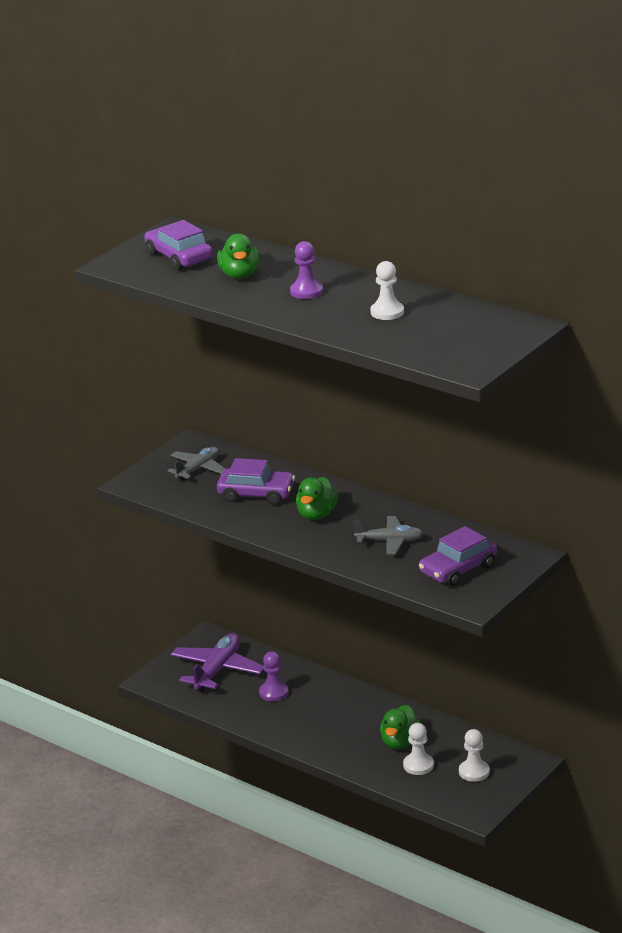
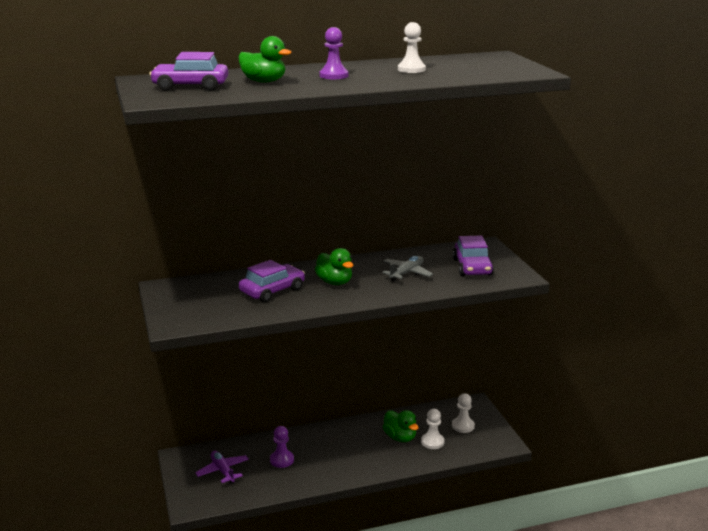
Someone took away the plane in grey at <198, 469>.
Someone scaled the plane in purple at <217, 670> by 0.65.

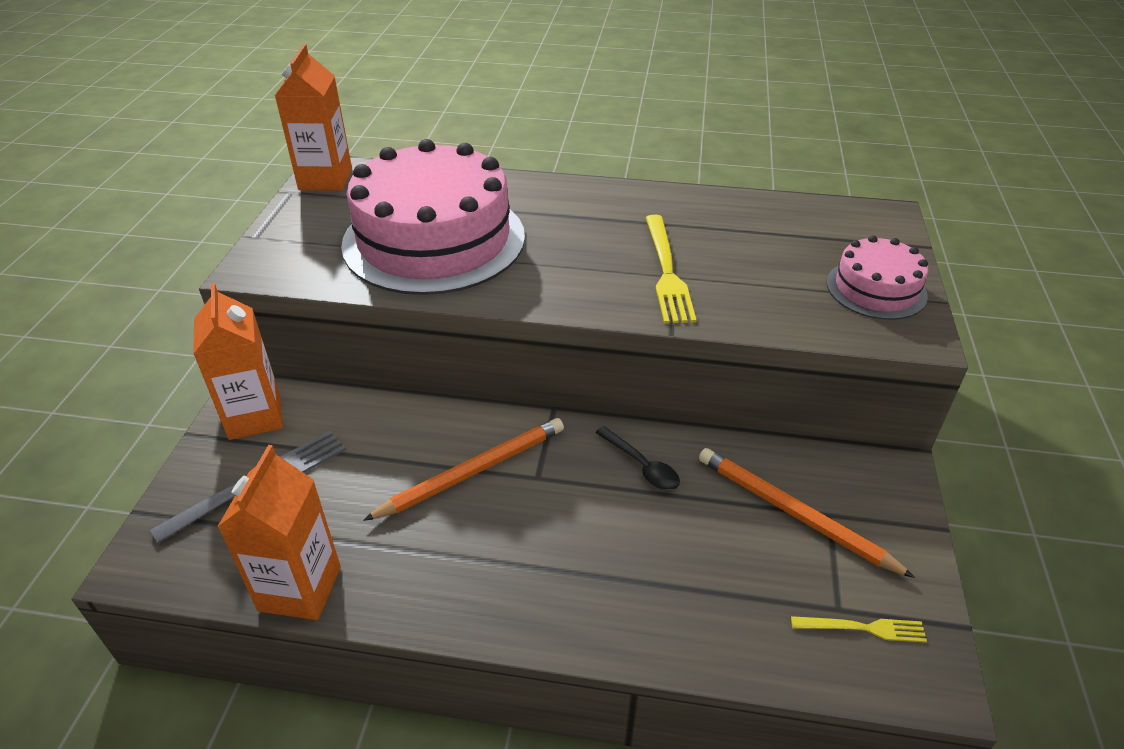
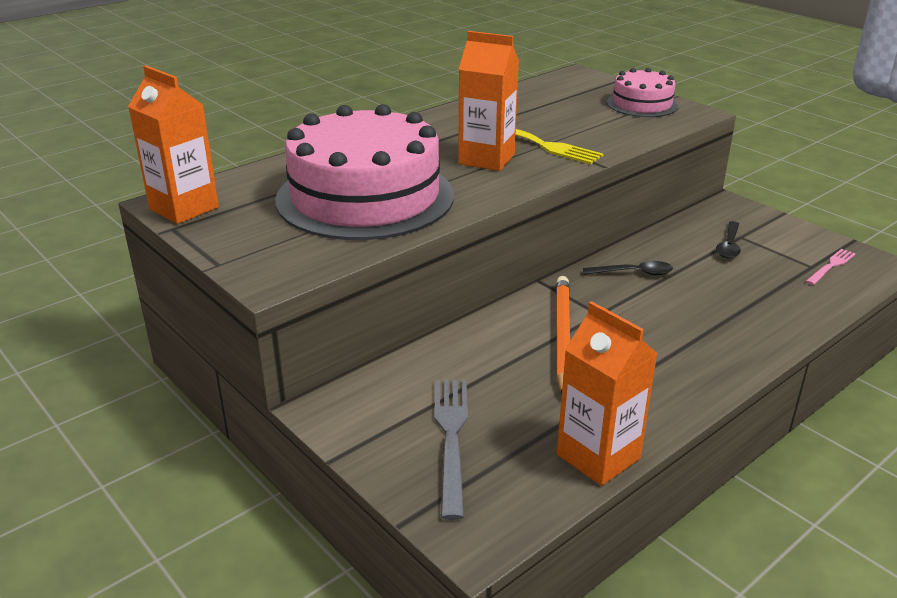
Someone carried the carton in orange from <255, 417> to <486, 159>.
Someone swapped the pencil in orange at <793, 513> for the spoon in black at <729, 246>.
Someone repainted the fork in yellow at <863, 628>, which became the fork in pink at <831, 266>.

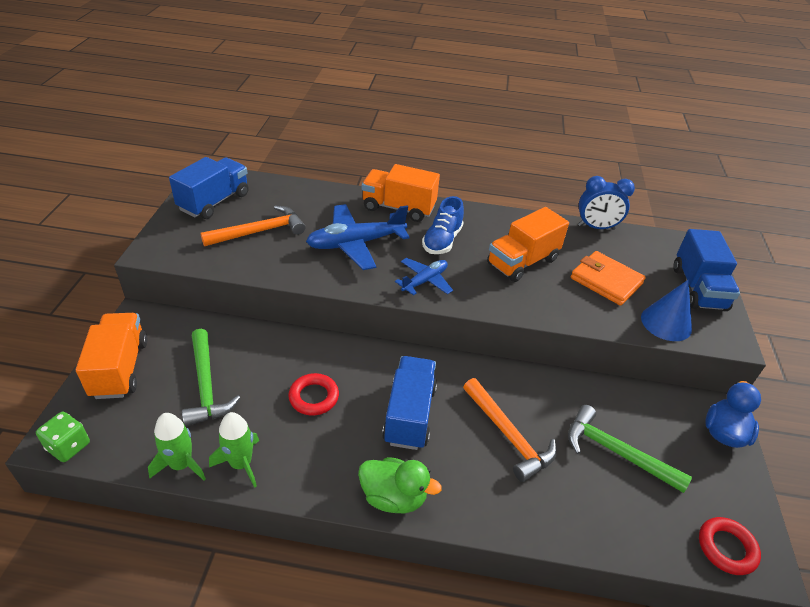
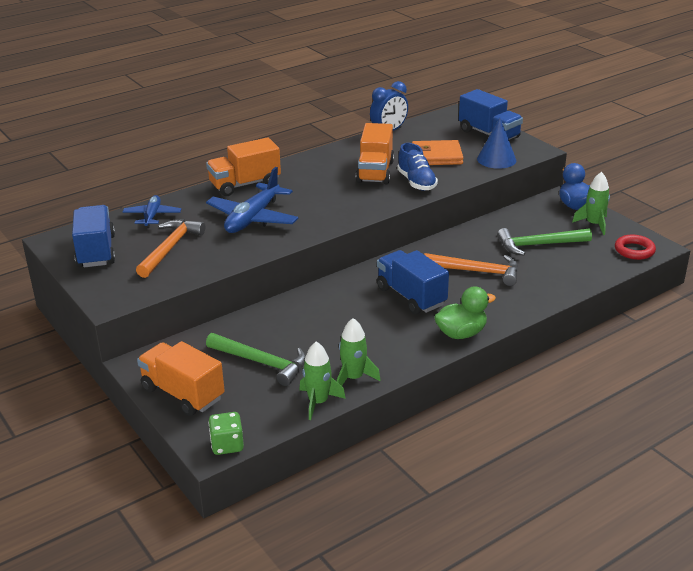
Someone took away the ring in red at <314, 397>.
Someone put down the rocket in green at <594, 224>.
Someone carried the plane in blue from <425, 281> to <152, 216>.
Someone carried the shoe in blue from <442, 241> to <416, 182>.

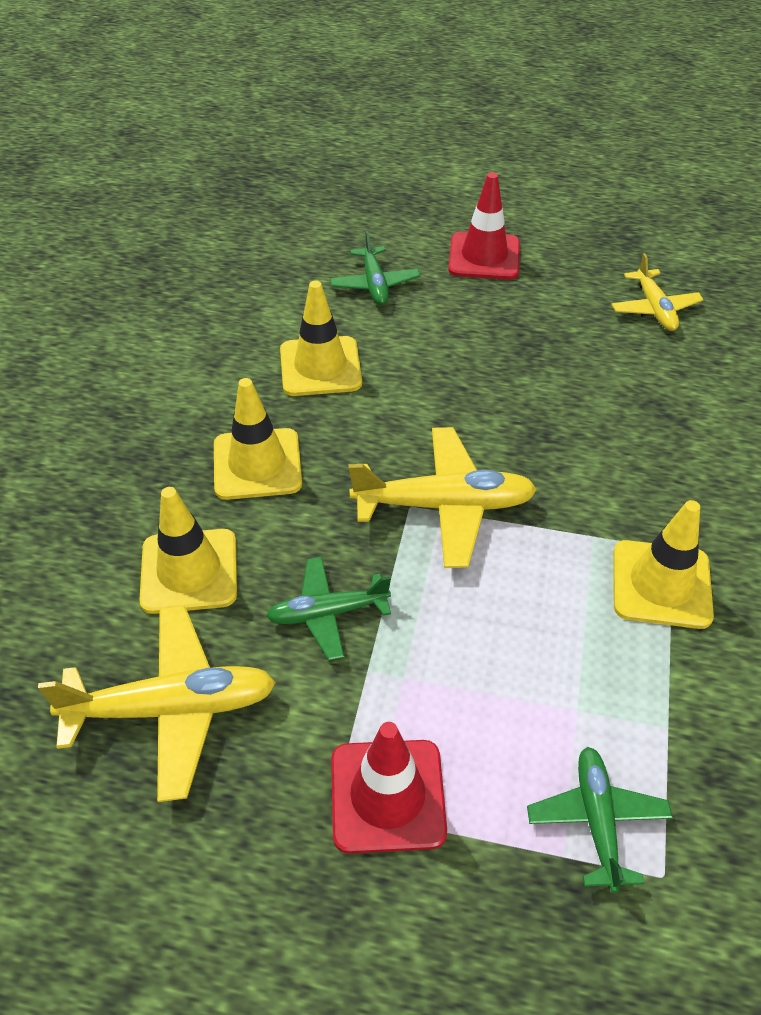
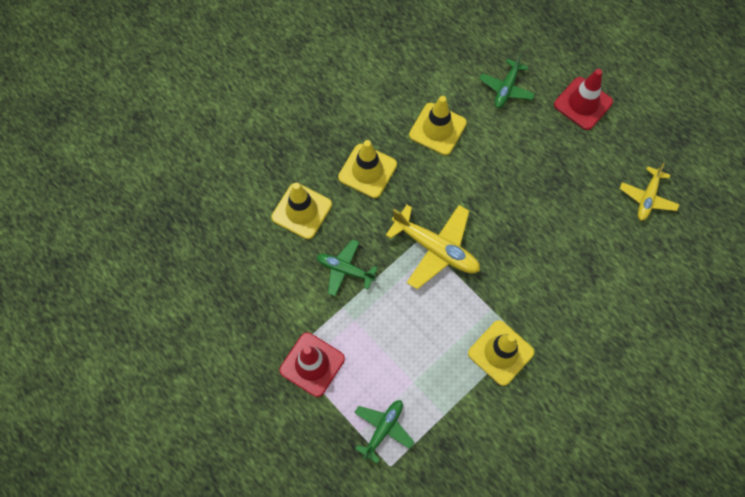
Someone took away the plane in yellow at <173, 708>.

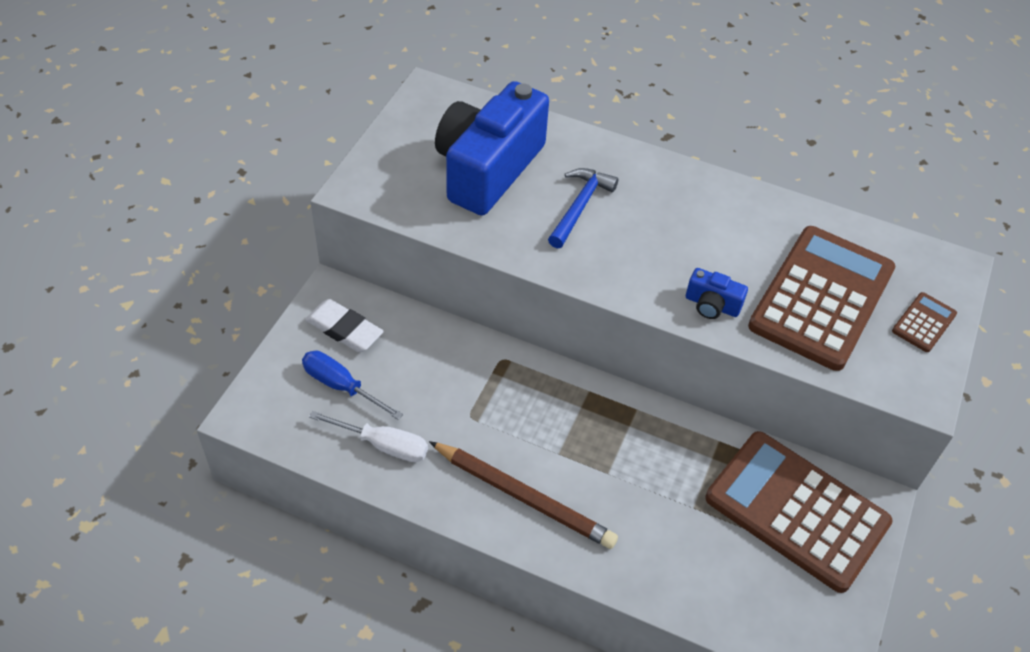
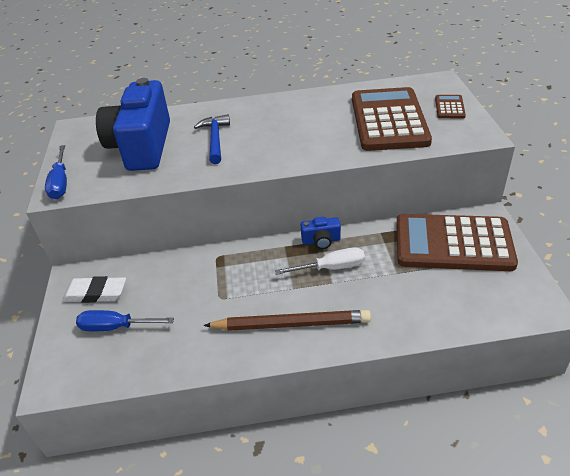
Someone put down the screwdriver in blue at <60, 183>.
Someone carried the screwdriver in white from <383, 445> to <331, 268>.
Someone carried the camera in blue from <712, 305> to <321, 241>.

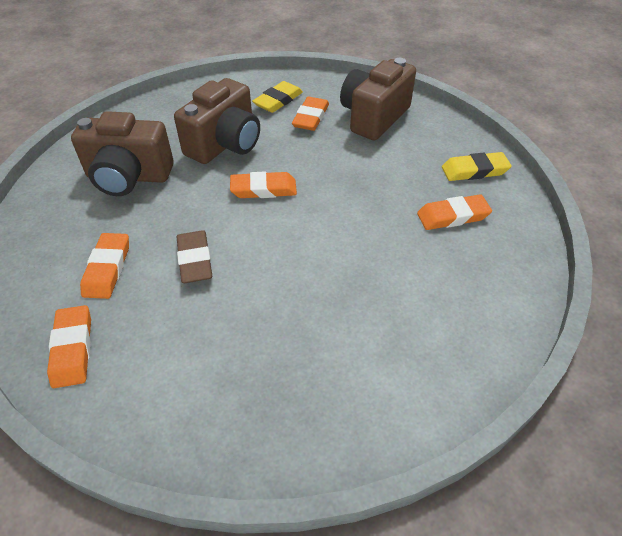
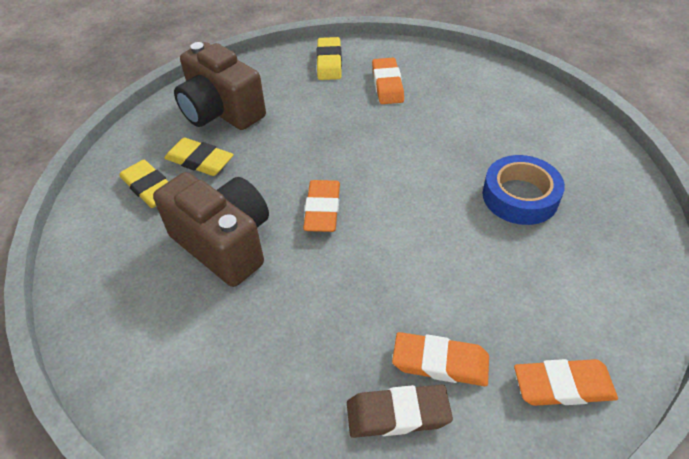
Someone took away the camera in brown at <129, 177>.
Someone put down the tape in blue at <520, 196>.
Someone carried the eraser in brown from <195, 260> to <397, 414>.
Someone repainted the eraser in orange at <311, 117>, which became the eraser in yellow at <200, 161>.

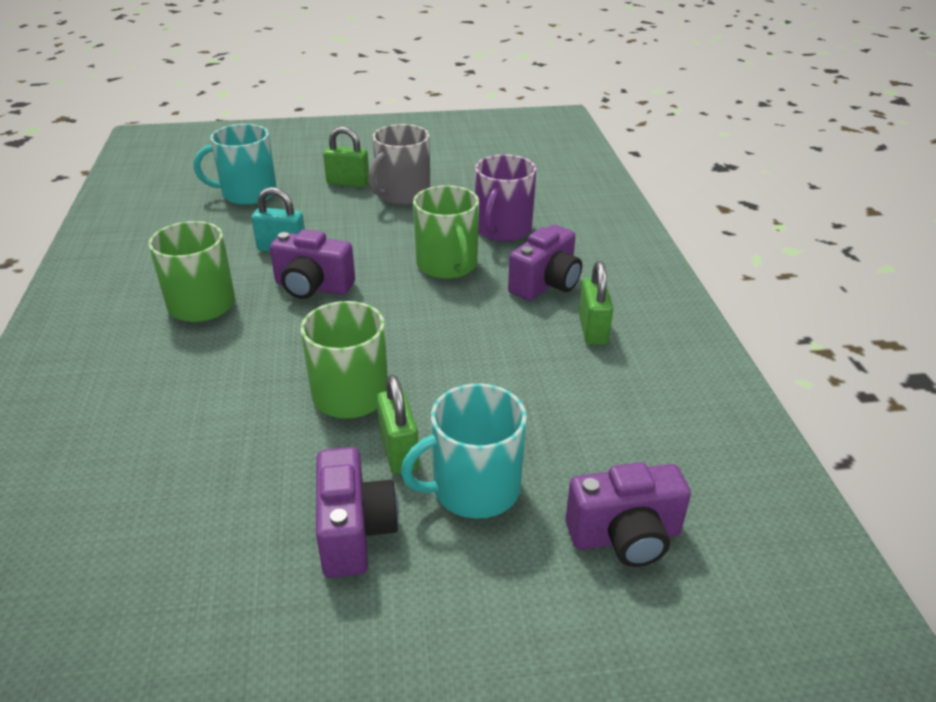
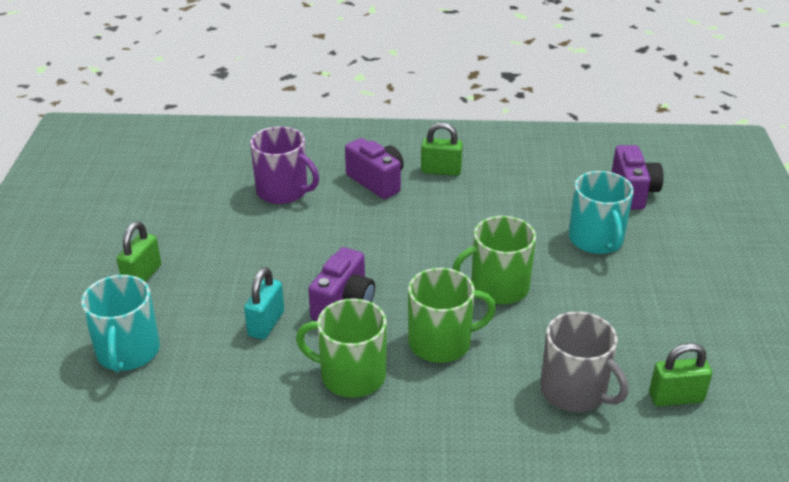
Someone took away the camera in purple at <354, 532>.
Someone carried the mug in grey from <402, 194> to <575, 391>.
Someone carried the padlock in green from <399, 451> to <676, 398>.
Someone carried the mug in green from <447, 265> to <442, 342>.

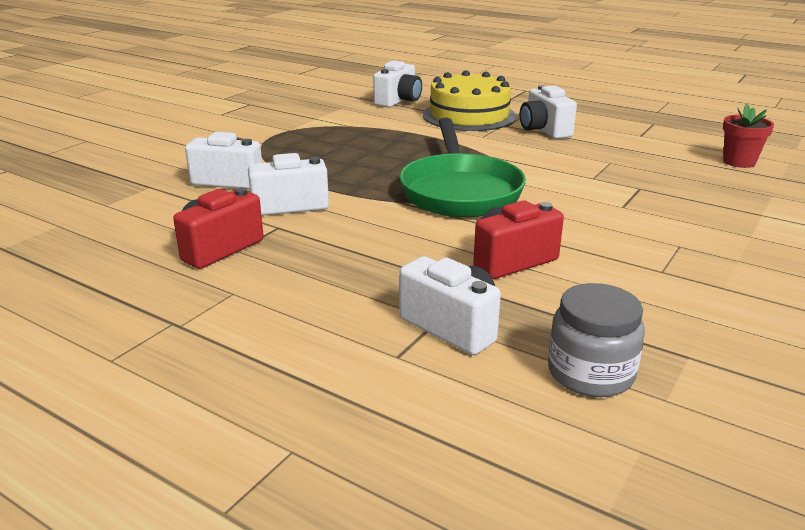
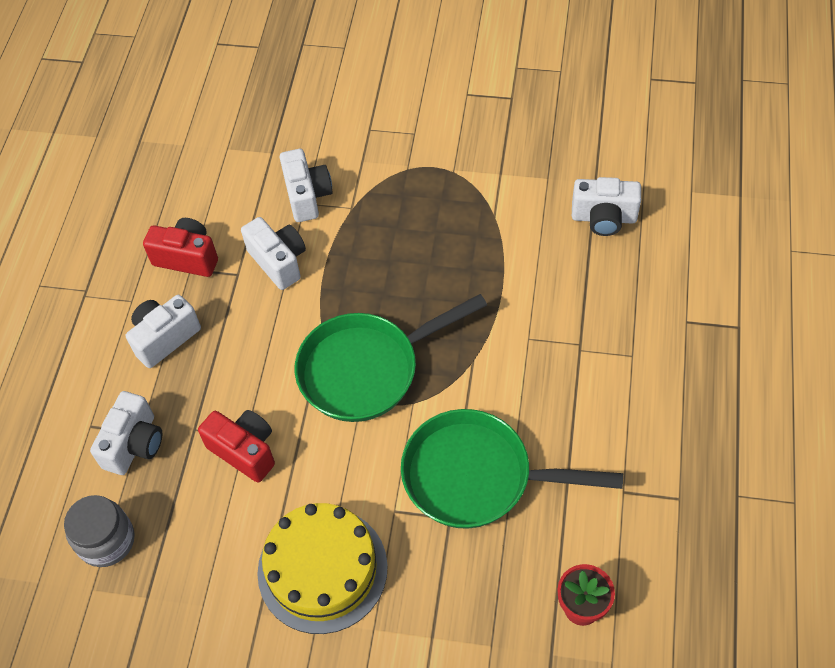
Someone put down the pan in green at <477, 476>.
Someone carried the cake in yellow from <469, 115> to <322, 569>.
Someone carried the camera in white from <544, 130> to <165, 338>.

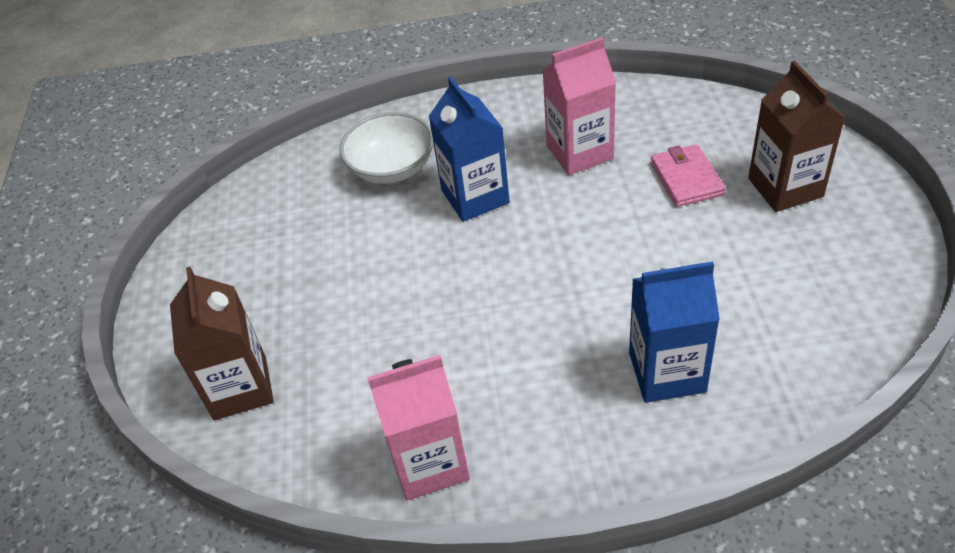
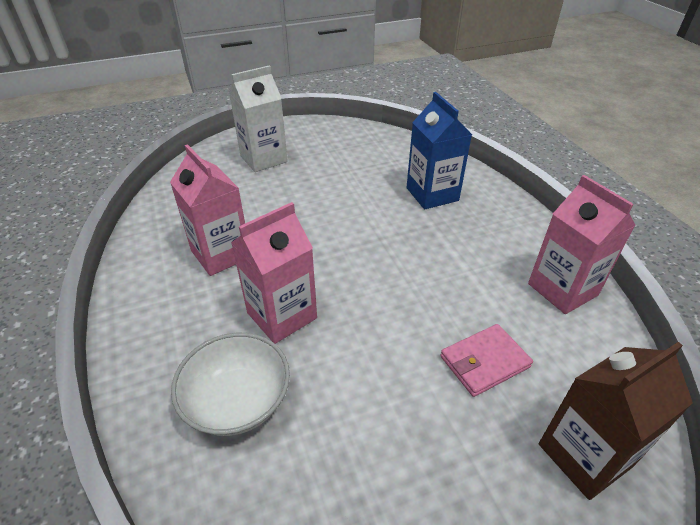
Someone carried the wallet in pink from <686, 178> to <484, 362>.
Someone repainted the carton in blue at <475, 197>, which became the carton in pink at <282, 315>.
Someone repainted the carton in brown at <785, 187>, which became the carton in white at <263, 159>.

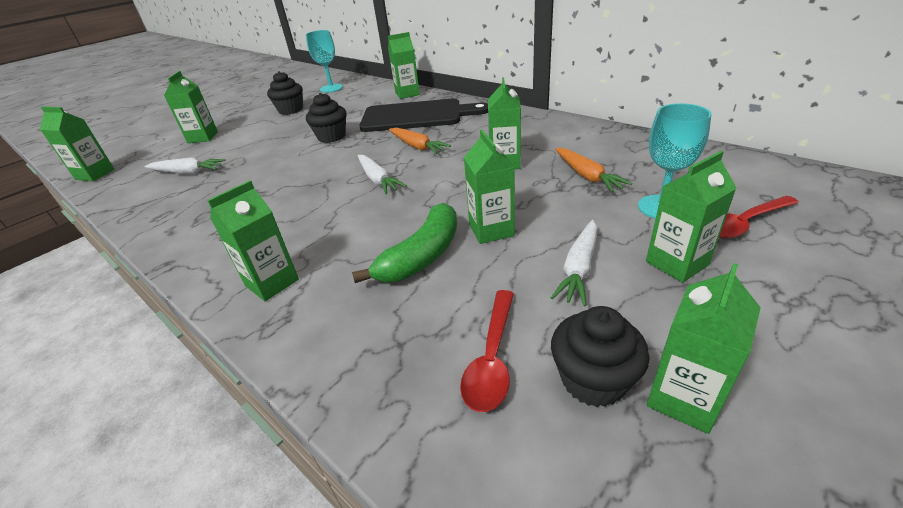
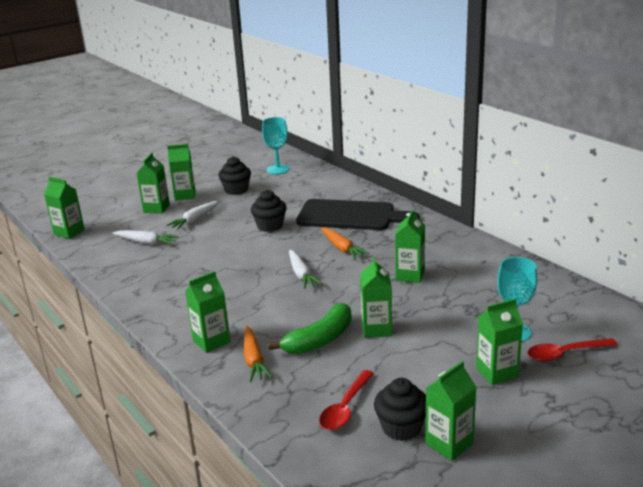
Someone carried the carton in green from <407, 94> to <185, 195>.
Someone carried the carrot in white from <579, 268> to <195, 220>.
Someone carried the carrot in orange from <587, 176> to <254, 360>.

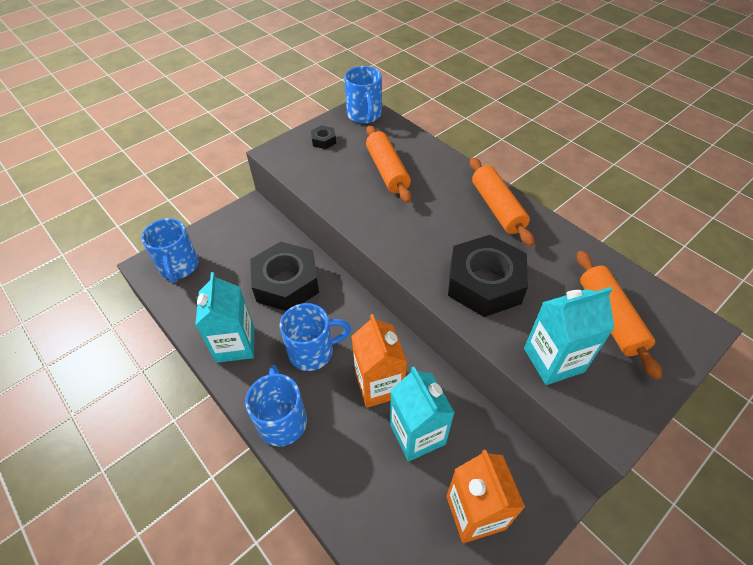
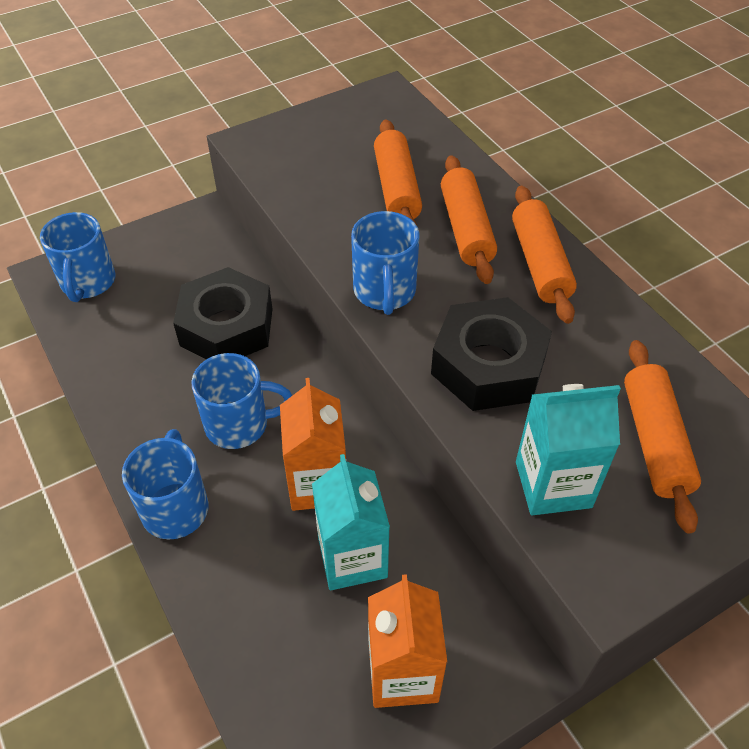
Someone took away the carton in turquoise at <235, 344>.
Someone took away the nut in black at <323, 140>.
Someone put down the rolling pin in orange at <466, 229>.
Someone carried the mug in blue from <364, 115> to <384, 292>.

